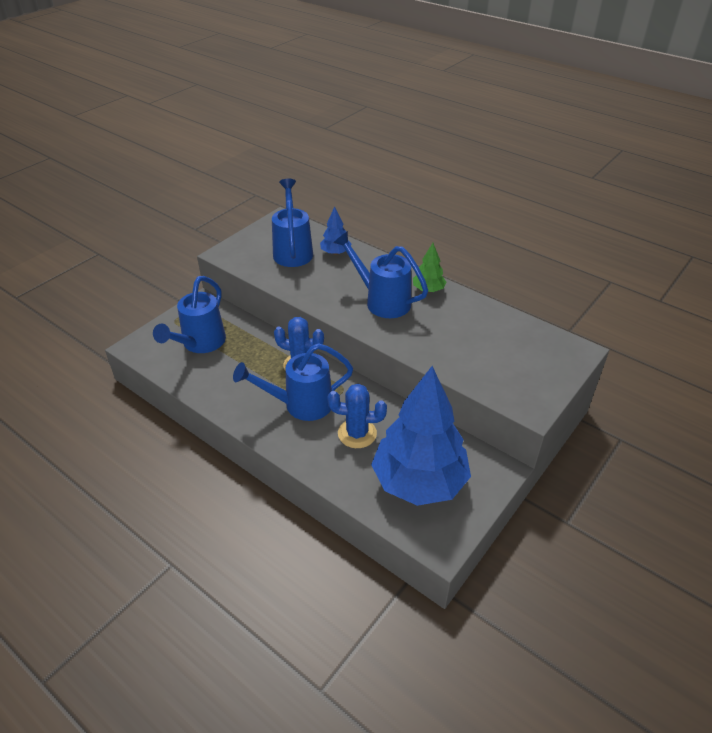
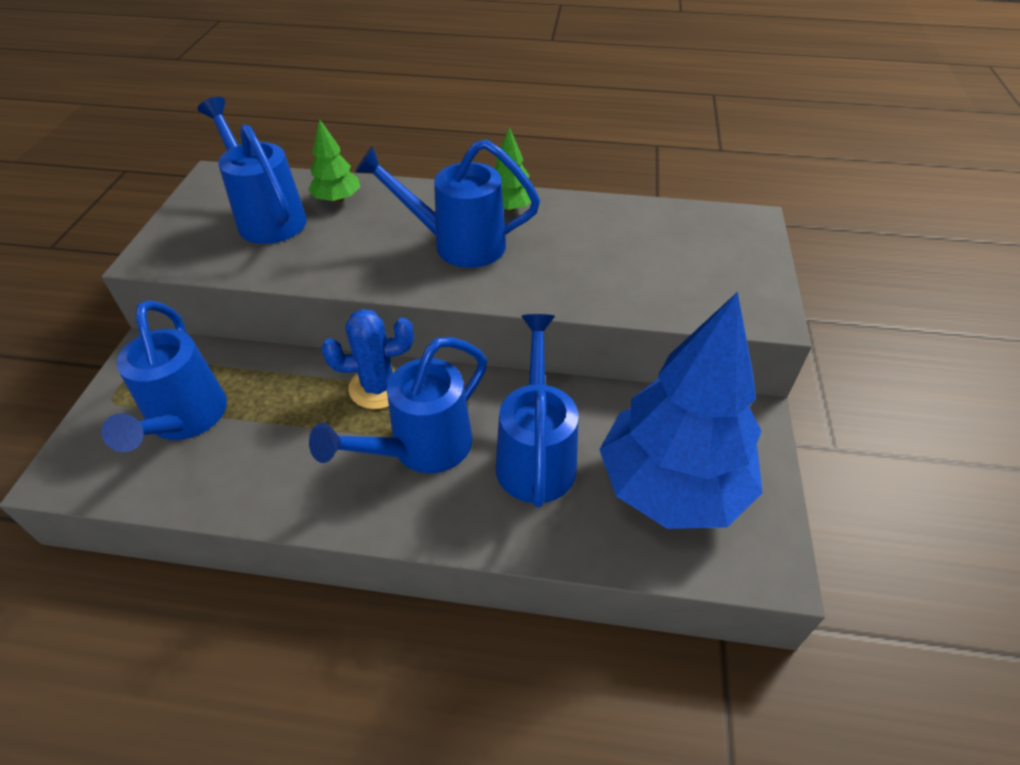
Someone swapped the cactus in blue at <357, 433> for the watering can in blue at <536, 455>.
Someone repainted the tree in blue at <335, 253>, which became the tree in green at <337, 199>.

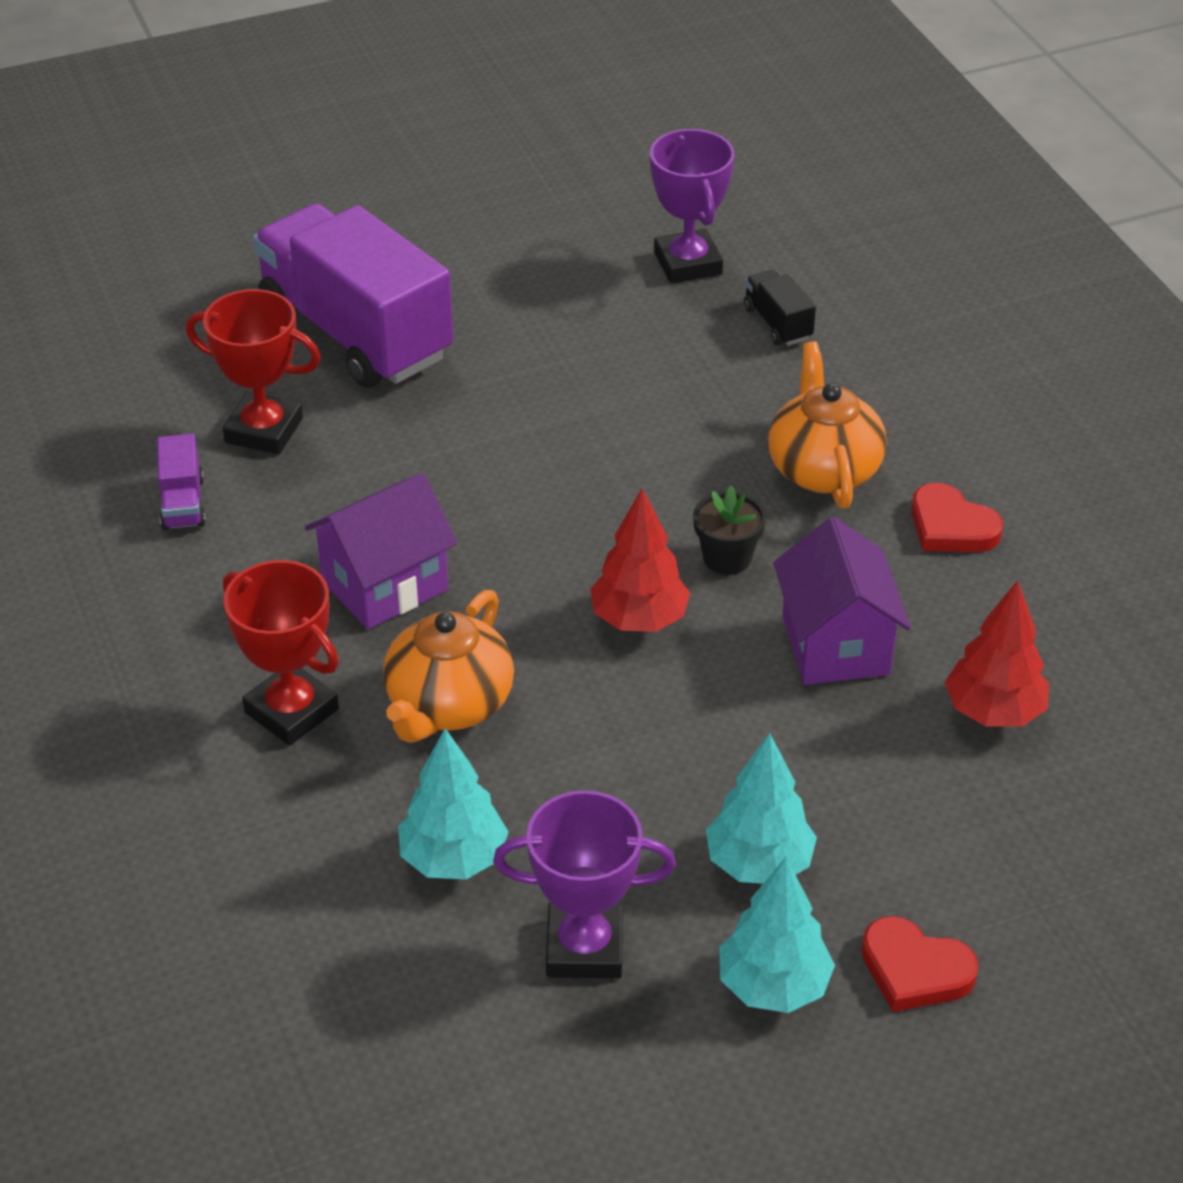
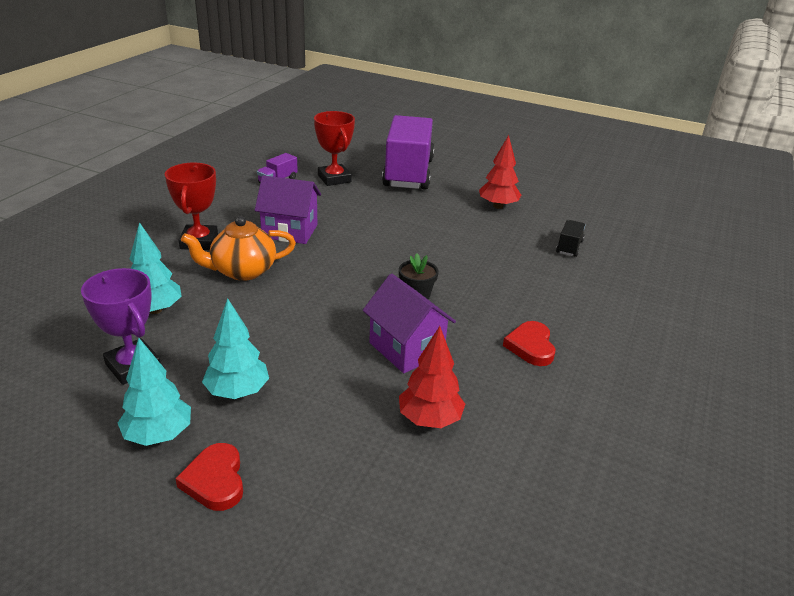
Someone took away the trophy in purple at <687, 263>.
Someone took away the teapot in orange at <823, 469>.
Someone carried the tree in red from <639, 620> to <498, 206>.
Someone rotated the house in purple at <835, 645> by 75 degrees counterclockwise.

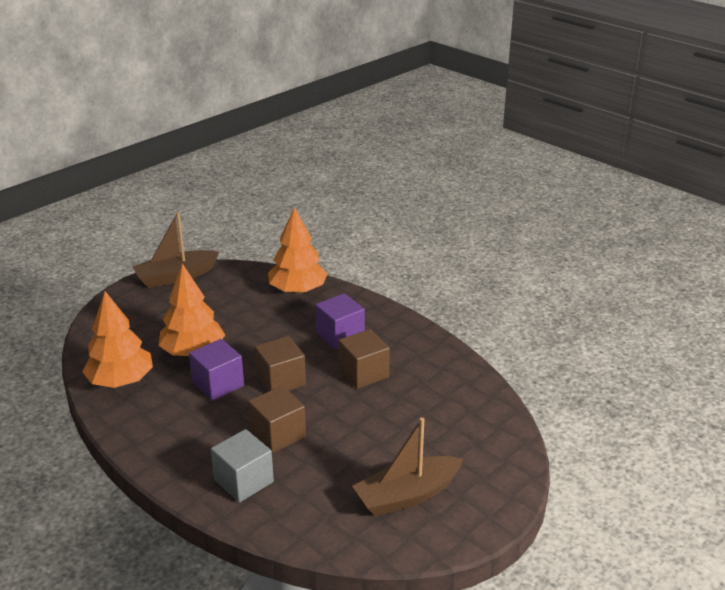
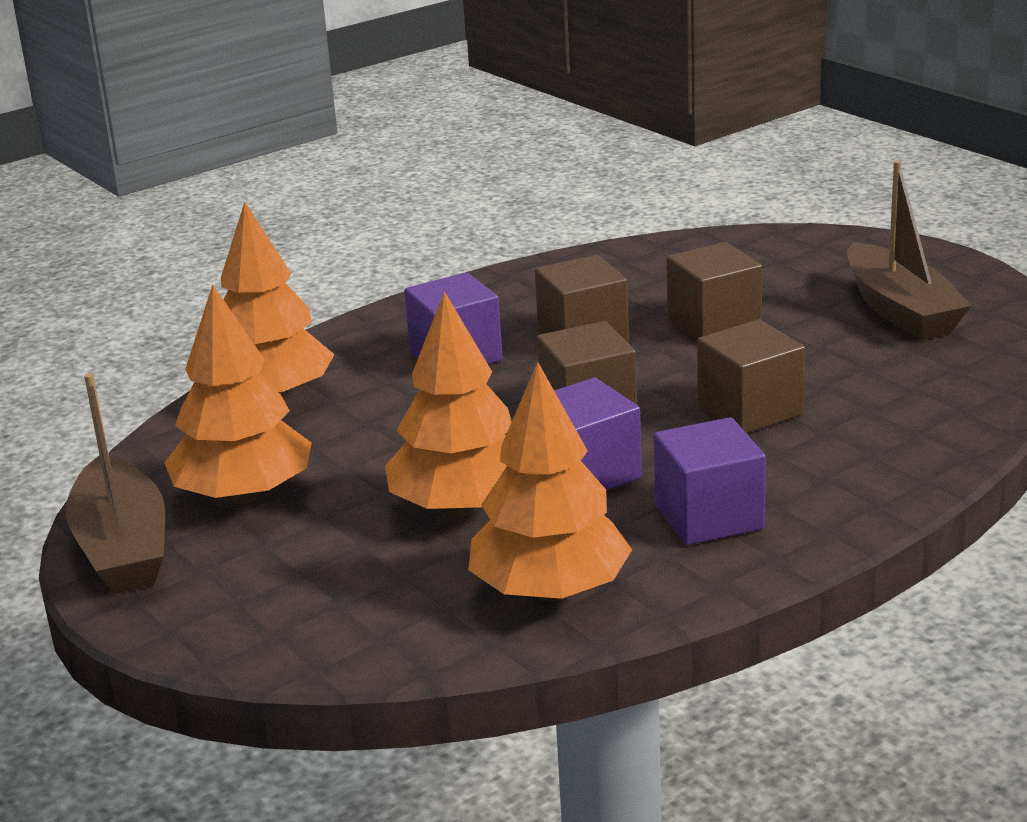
Someone took away the cube in grey at <244, 481>.
Someone put down the tree in orange at <244, 495>.
Someone put down the cube in purple at <709, 517>.
Someone put down the cube in brown at <714, 324>.

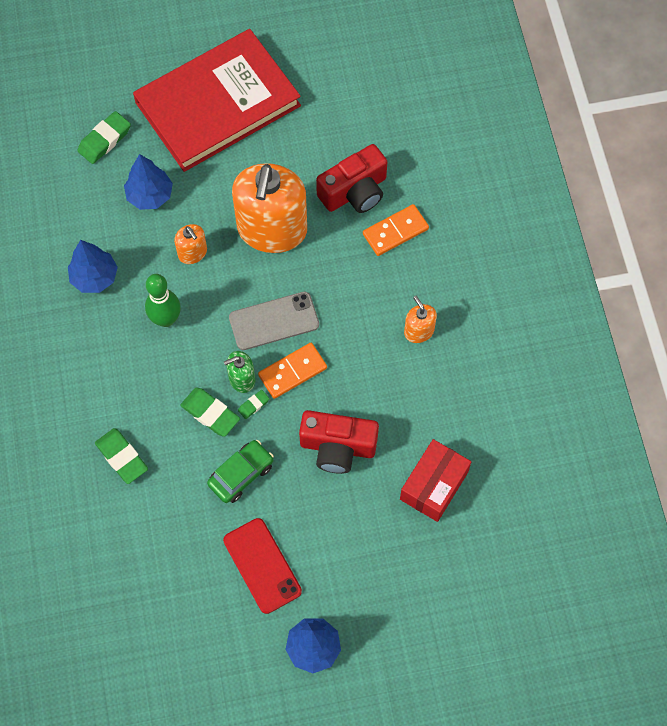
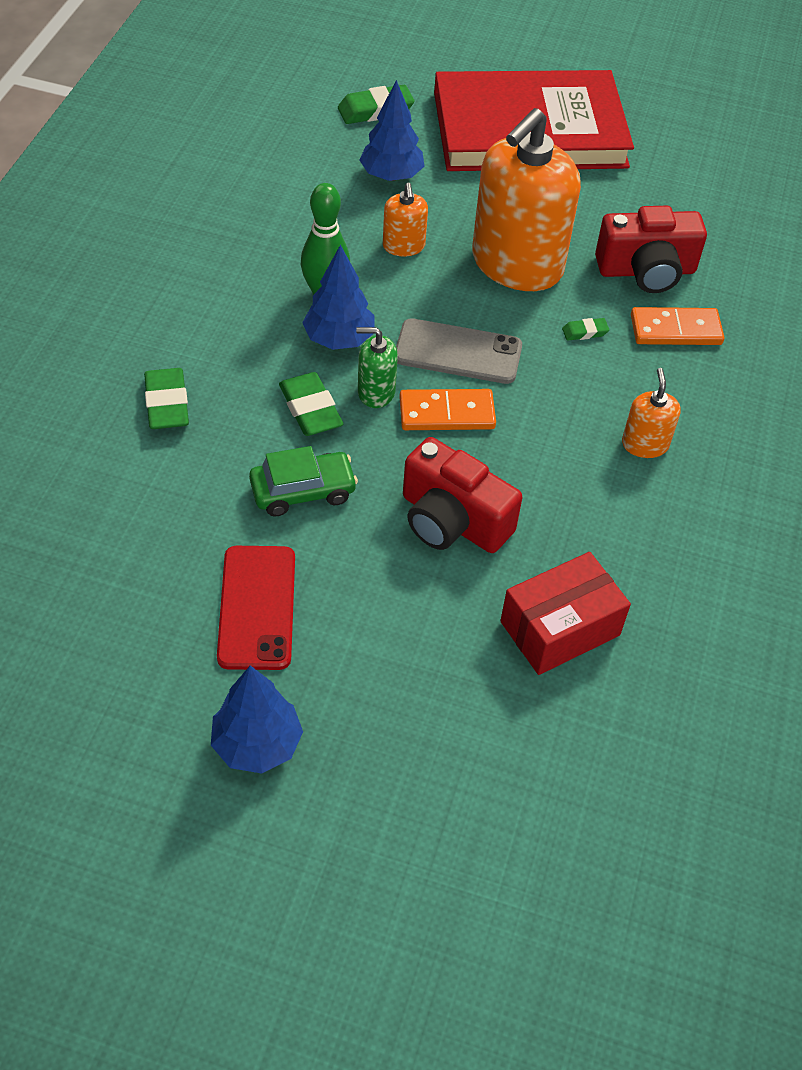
Someone carried the tree in blue from <95, 277> to <339, 339>.
Someone carried the eraser in green from <253, 405> to <585, 332>.

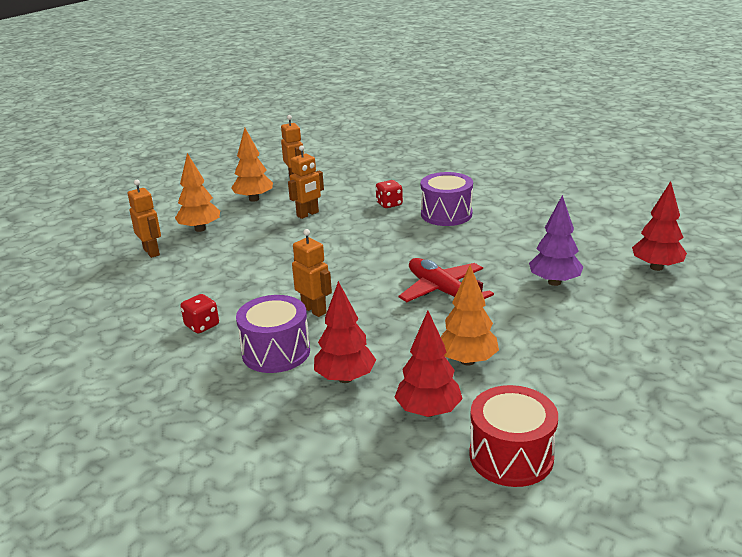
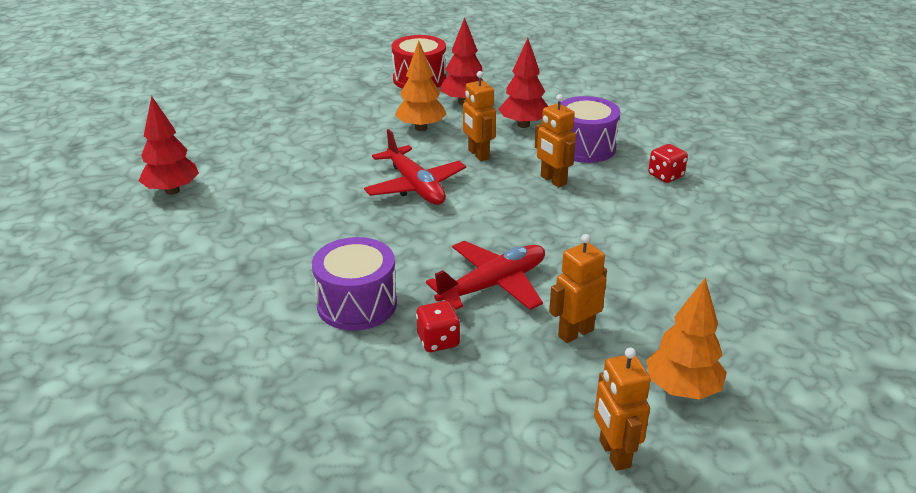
Someone took away the tree in orange at <200, 229>.
Someone took away the tree in purple at <554, 282>.
Someone put down the plane in red at <493, 285>.
Someone carried the robot in orange from <152, 252> to <478, 154>.

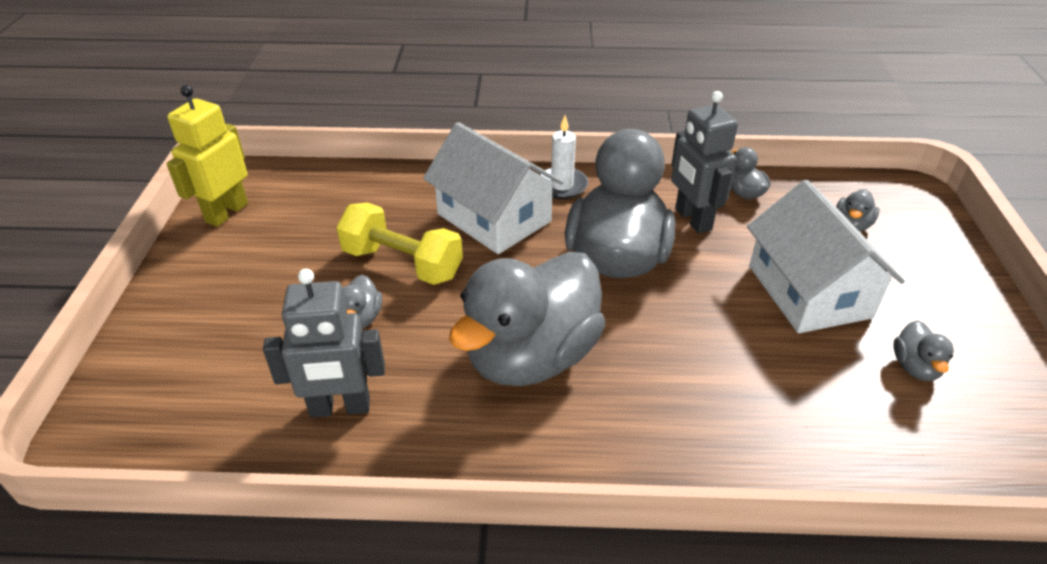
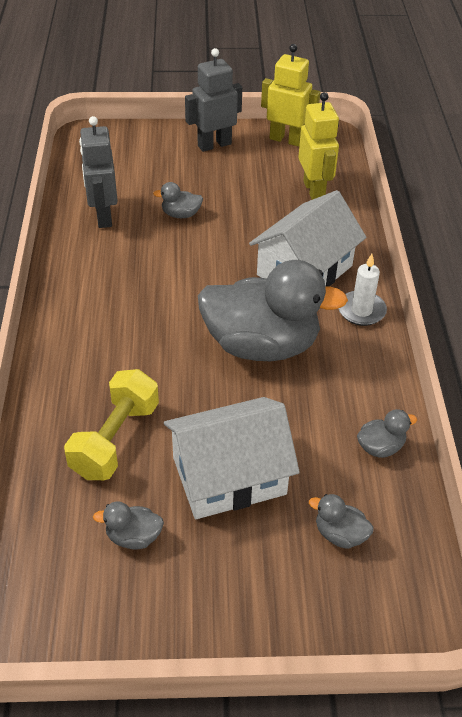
Someone took away the duck in grey at <531, 357>.
Someone put down the robot in yellow at <314, 190>.
Someone carried the dumbbell in yellow from <402, 263> to <115, 439>.
Someone carried the robot in grey from <692, 219> to <214, 145>.

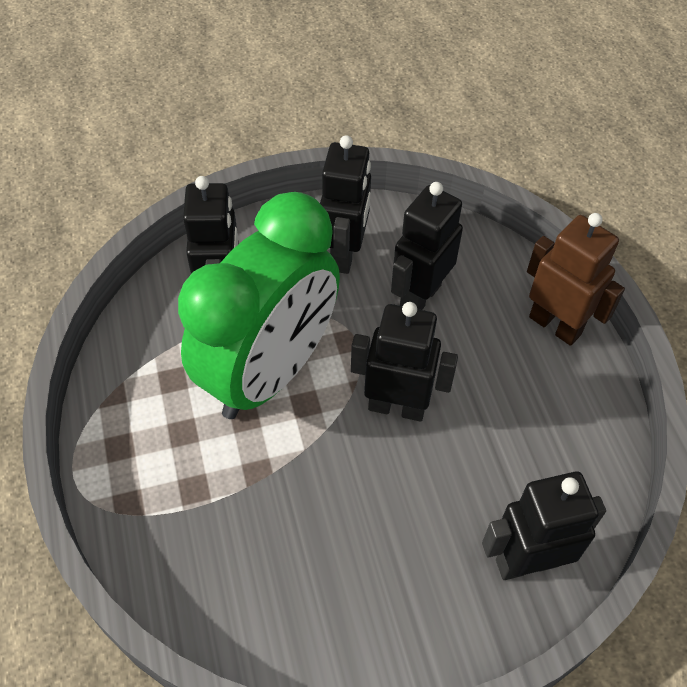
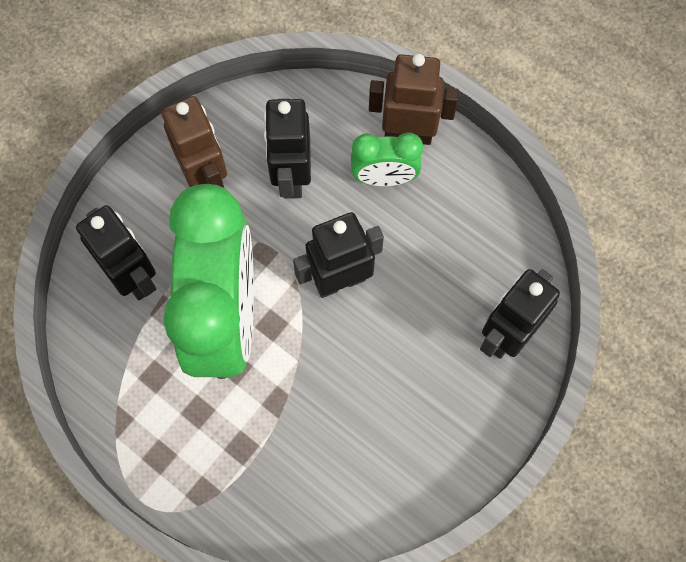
Someone put down the clock in green at <384, 178>.
Someone repainted the robot in black at <345, 254>, which became the robot in brown at <205, 177>.

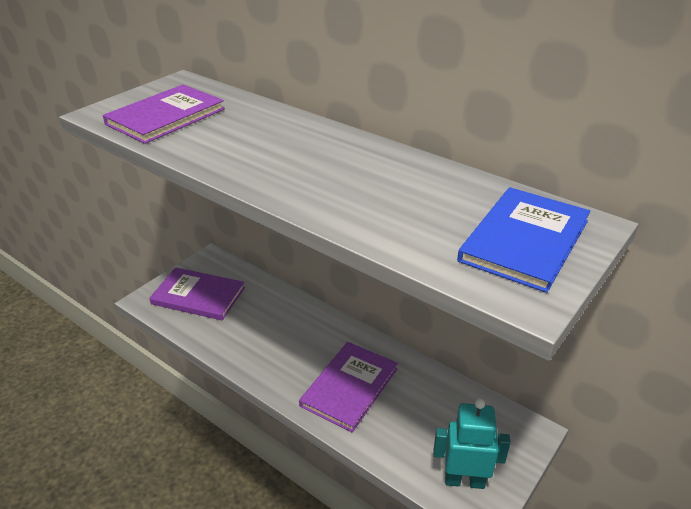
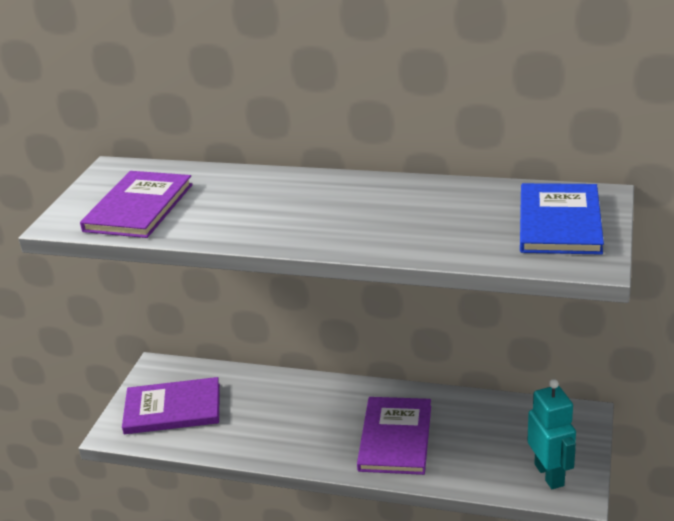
Someone rotated the robot in turquoise at <464, 480> by 90 degrees clockwise.

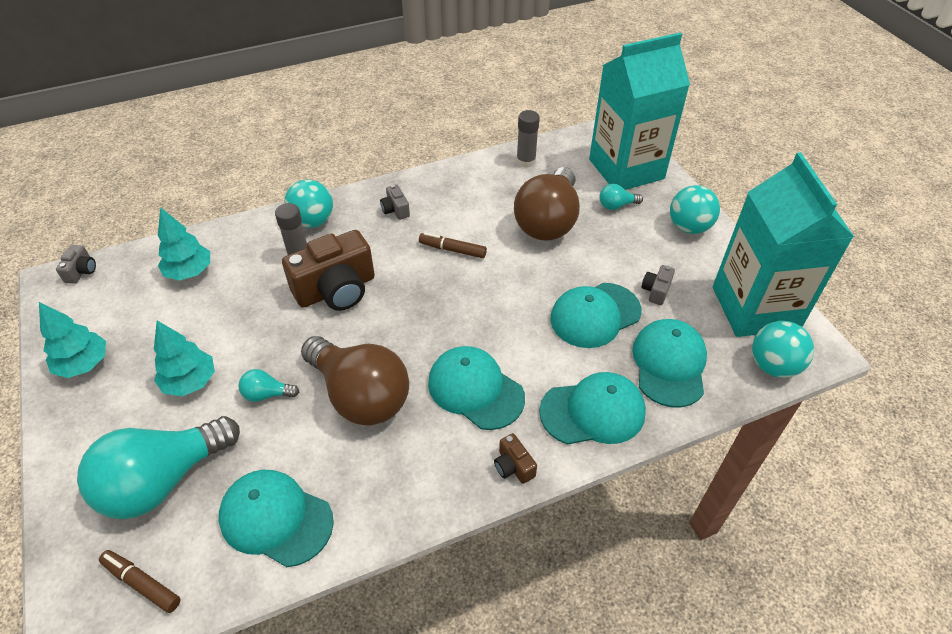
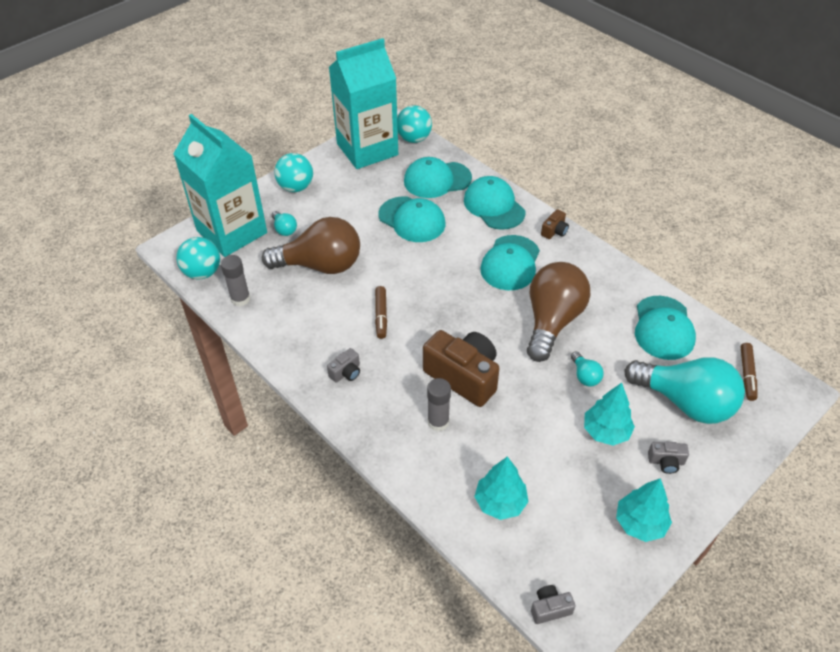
Someone carried the ball in turquoise from <312, 221> to <202, 272>.
Someone carried the camera in grey from <656, 291> to <666, 462>.

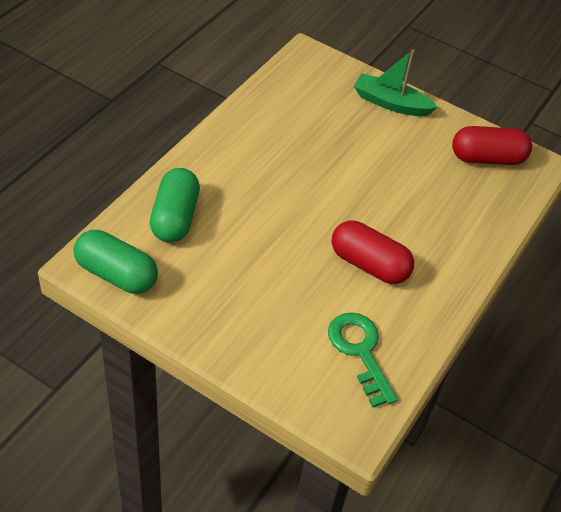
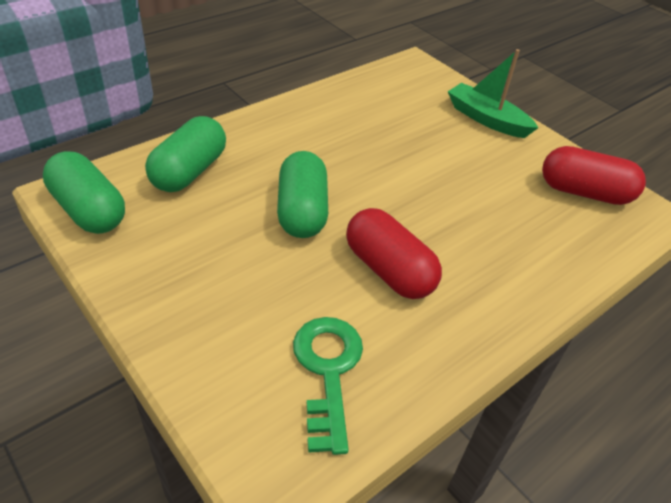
Someone put down the capsule in green at <302, 211>.

